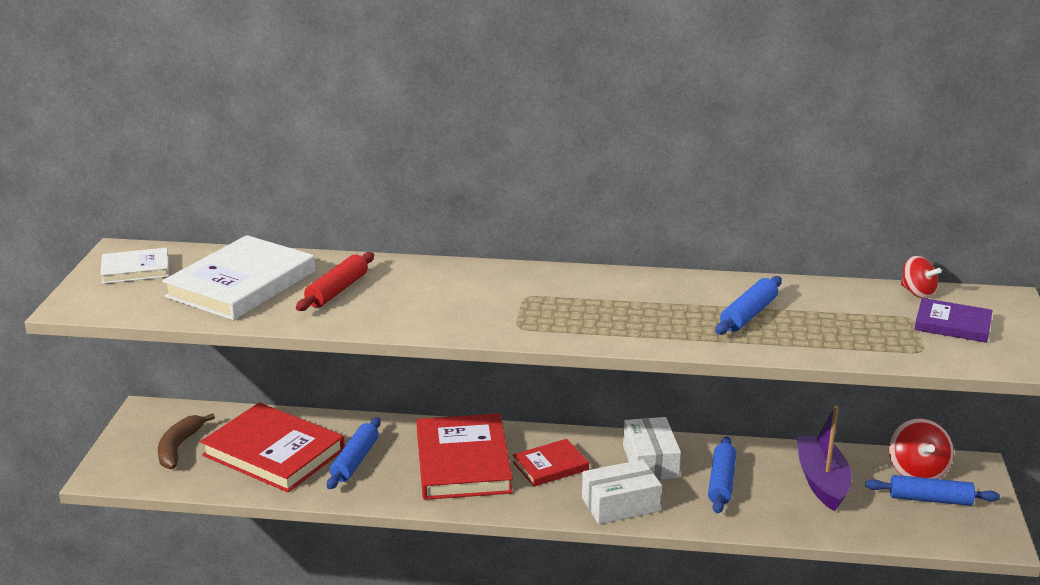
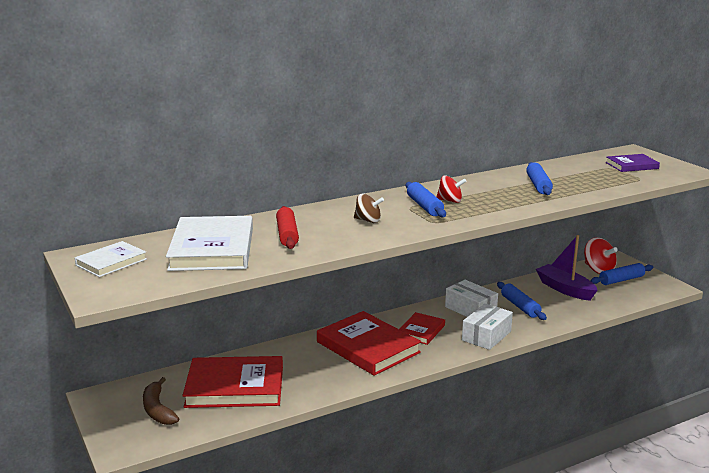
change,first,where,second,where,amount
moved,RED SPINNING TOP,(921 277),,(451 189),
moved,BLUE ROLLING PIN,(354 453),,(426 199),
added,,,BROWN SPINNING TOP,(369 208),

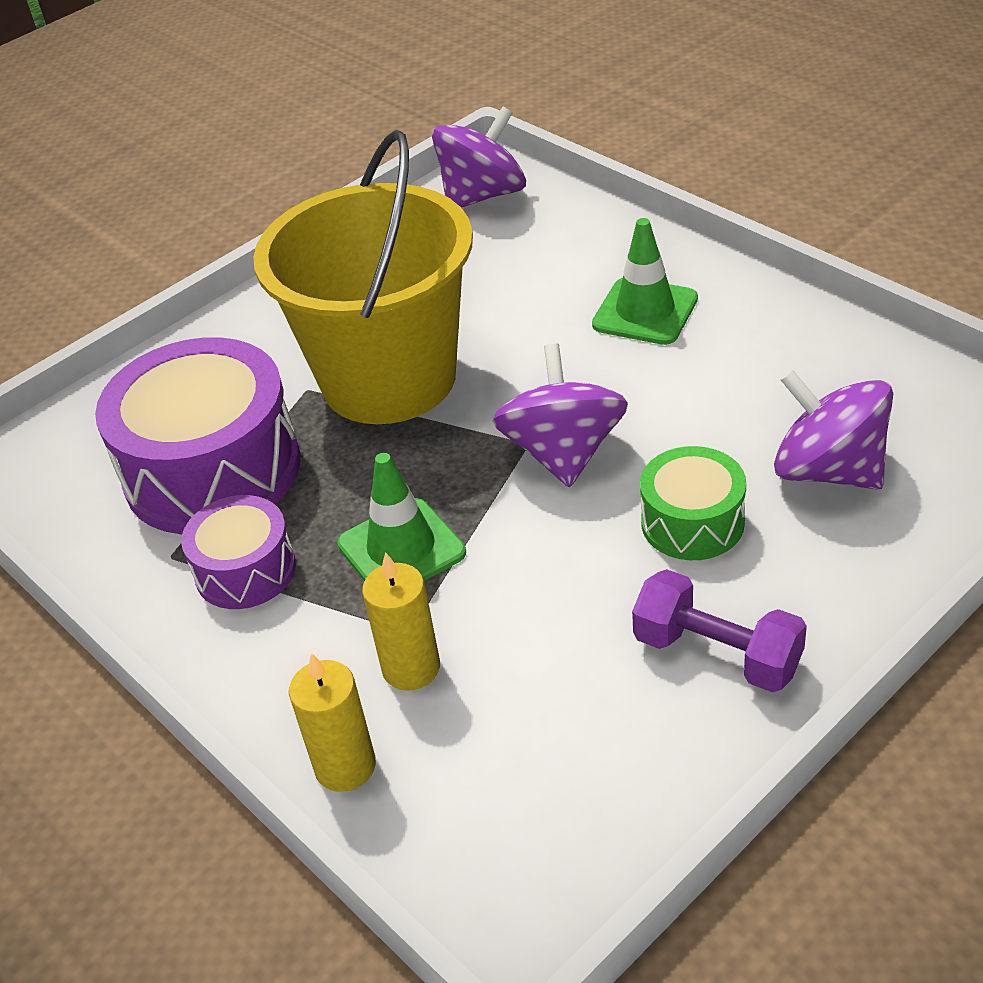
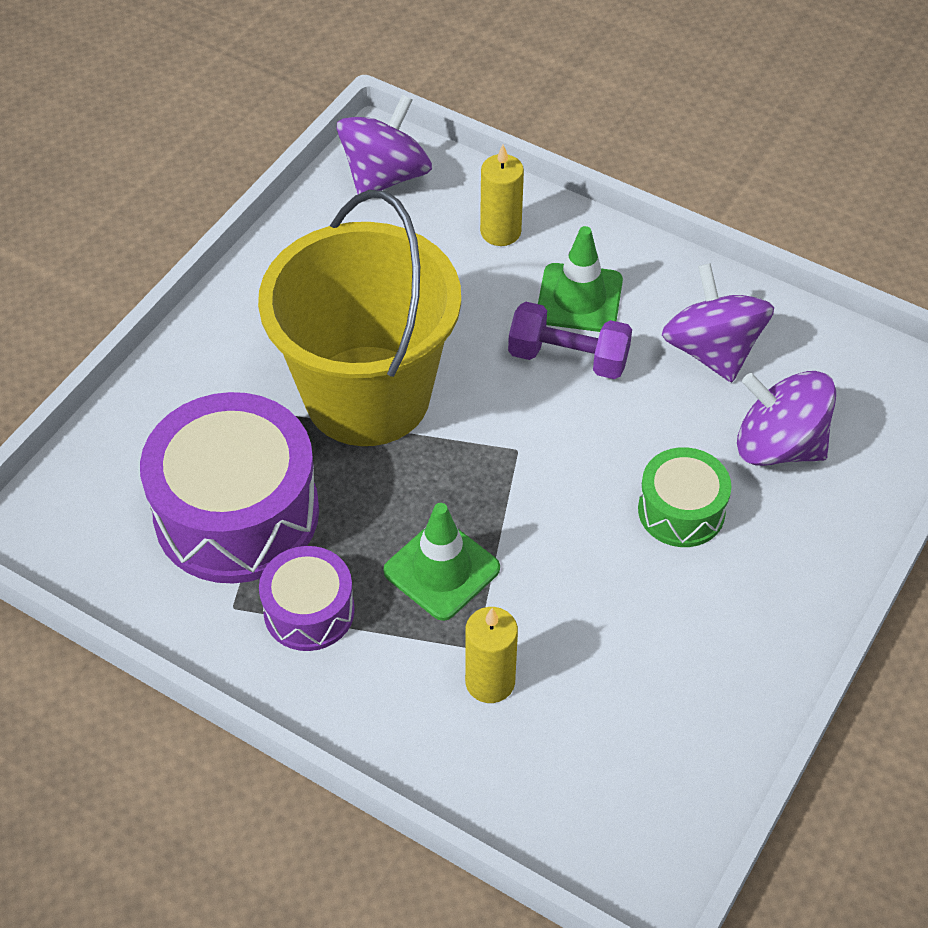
change,first,where,second,where,amount
moved,PURPLE SPINNING TOP,(560 415),,(718 322),
moved,PURPLE DUMBBELL,(719 630),,(570 340),
moved,YELLOW CANDLE,(332 722),,(502 195),

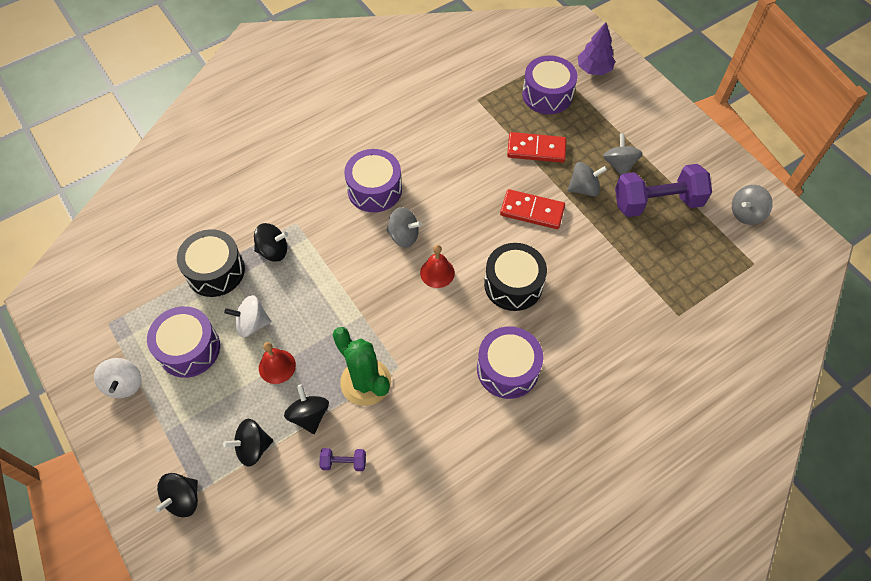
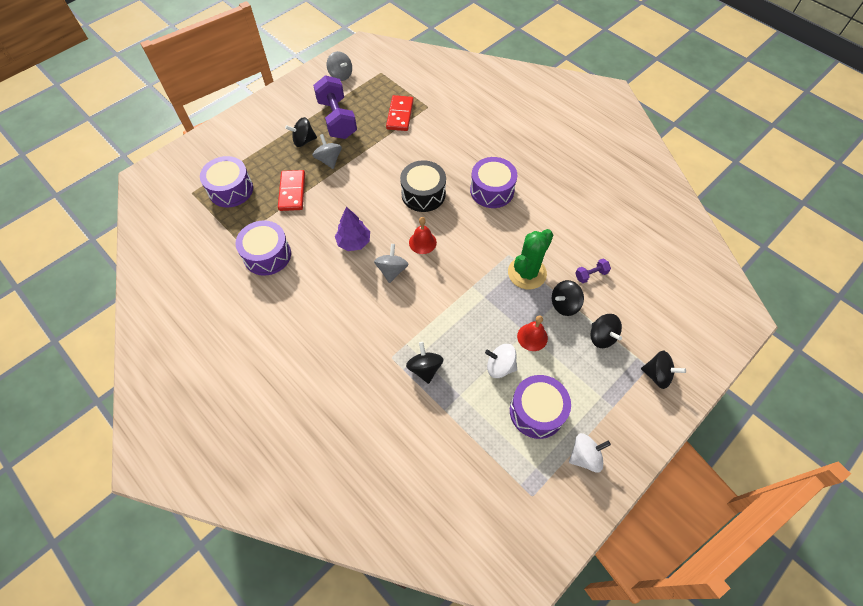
change,first,where,second,where,amount
moved,PURPLE TREE,(596 48),,(352 229),
recoloured,GREY SPINNING TOP,(623 154),BLACK SPINNING TOP,(301 132),
moved,PURPLE DRUM,(373 180),,(263 248),
moved,RED DOMINO,(532 209),,(400 113),
removed,BLACK DRUM,(211 263),,,
turned,WHITE SPINNING TOP,(247 316),,(501 361),120 degrees clockwise
turned,PURPLE DUMBBELL,(343 459),,(593 271),75 degrees clockwise

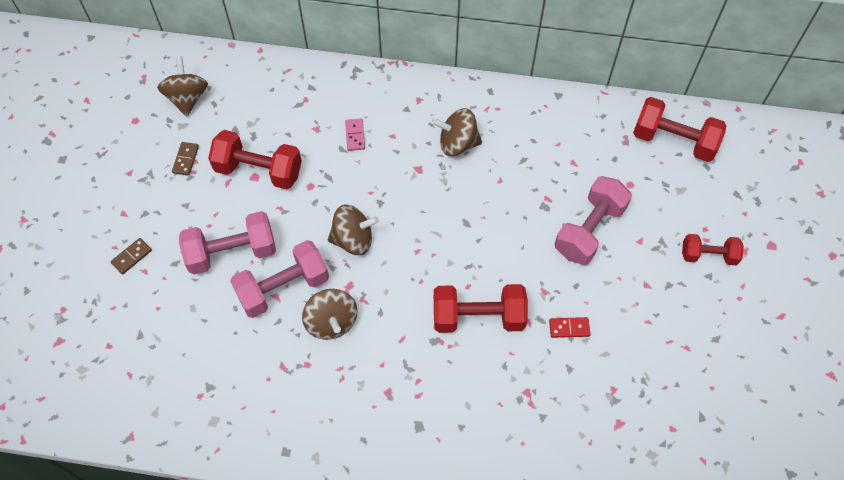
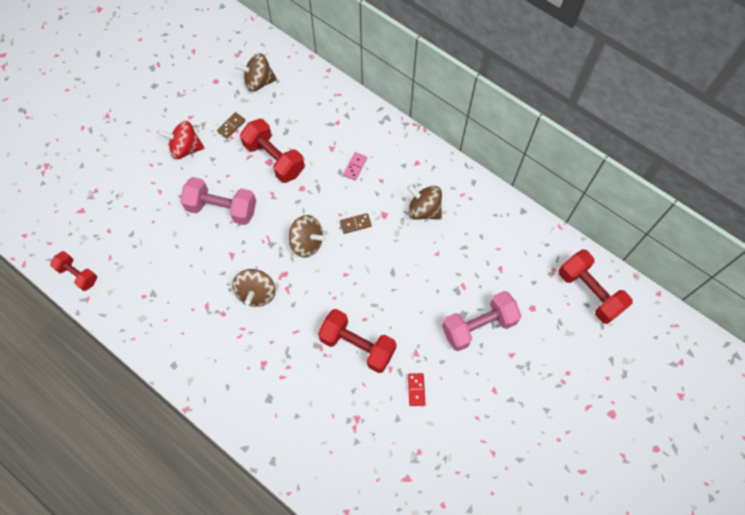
change,first,where,second,where,amount
turned,BROWN SPINNING TOP,(182 86),,(255 72),120 degrees counterclockwise
moved,RED DUMBBELL,(713 249),,(73 271),
moved,BROWN DOMINO,(131 256),,(356 223),
removed,PINK DUMBBELL,(279 279),,,
turned,RED DOMINO,(569 327),,(417 389),60 degrees clockwise
added,,,RED SPINNING TOP,(181 140),

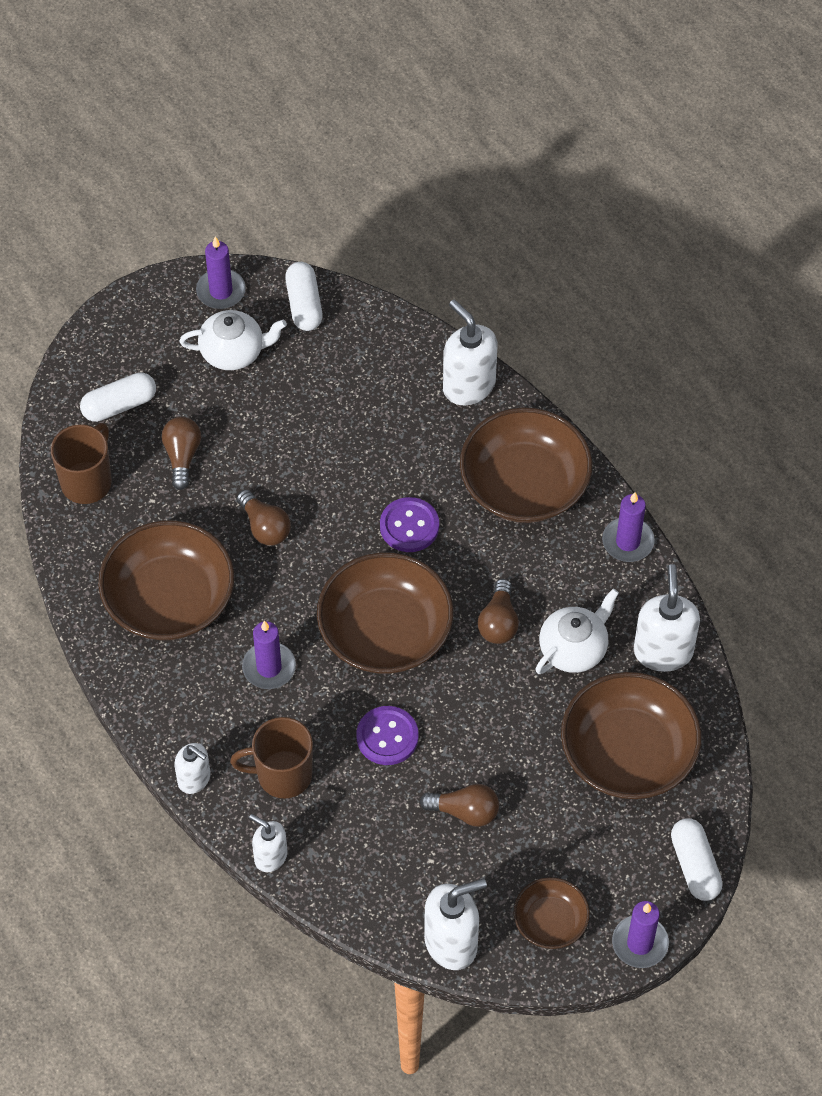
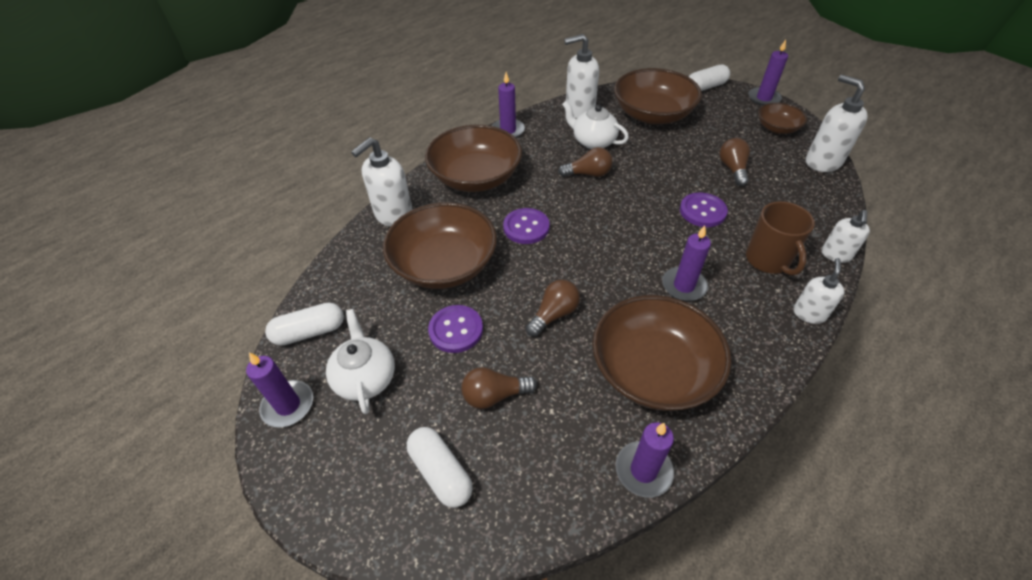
change,first,where,second,where,amount
removed,BROWN MUG,(81 463),,,
moved,BROWN BOWL,(385 613),,(440 245),
added,,,PURPLE BUTTON,(455 329),
added,,,PURPLE CANDLE,(644 460),

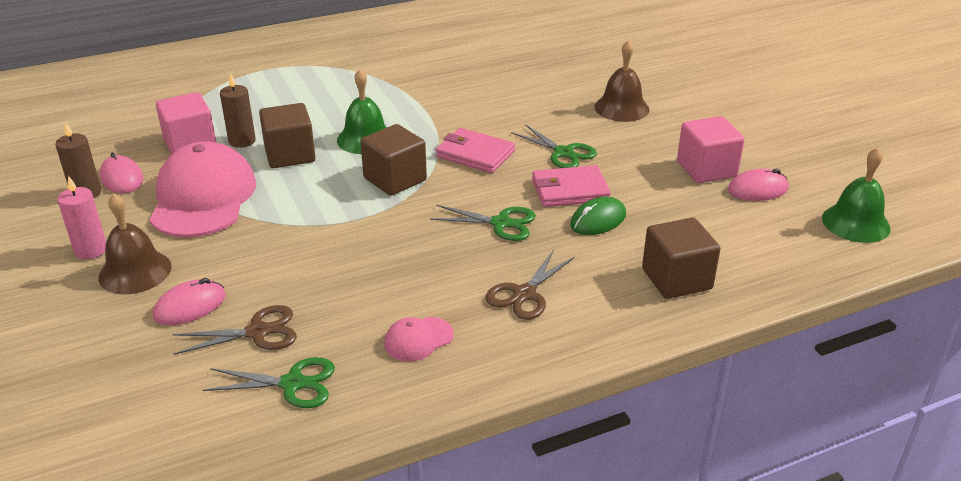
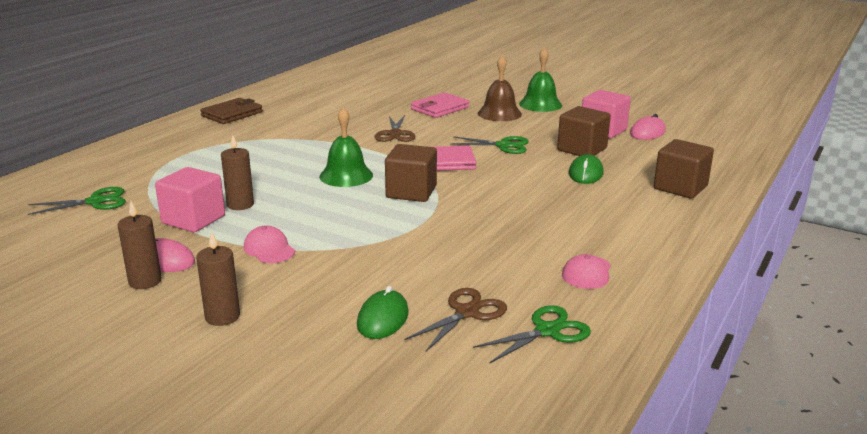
change,first,where,second,where,amount
moved,BROWN CUBE,(287 135),,(584 131),
resized,PINK CAP,(202 189),,(269 244),x0.44
moved,GREEN BELL,(856 195),,(540 80),
moved,PINK WALLET,(571 186),,(440 105),
recoloured,PINK CANDLE,(82 218),BROWN CANDLE,(218 278),
removed,BROWN BELL,(134 243),,,
moved,GREEN SCISSORS,(483 223),,(77 201),
moved,BROWN SCISSORS,(530 284),,(395 128),
recoloured,PINK MOUSE,(189 301),GREEN MOUSE,(383 312),
added,,,BROWN WALLET,(231 111),

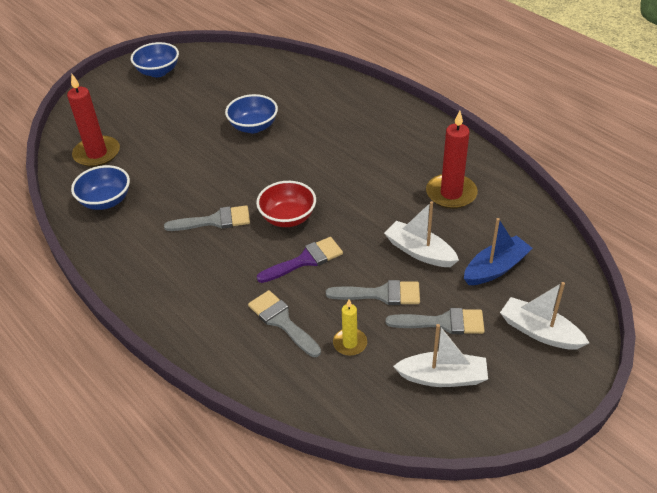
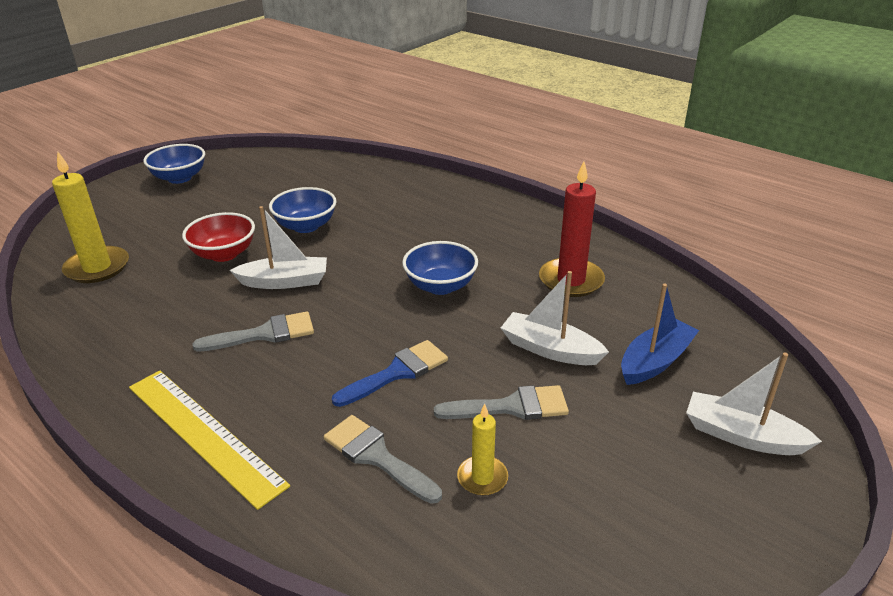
change,first,where,second,where,amount
recoloured,RED CANDLE,(93 120),YELLOW CANDLE,(90 217),
moved,BLUE BOWL,(100 187),,(440 268),
moved,RED BOWL,(286 204),,(218 237),
recoloured,PURPLE BRUSH,(300 260),BLUE BRUSH,(390 373),
removed,GREY BRUSH,(435 321),,,
moved,WHITE BOAT,(440 355),,(278 247),
added,,,YELLOW RULER,(209 440),

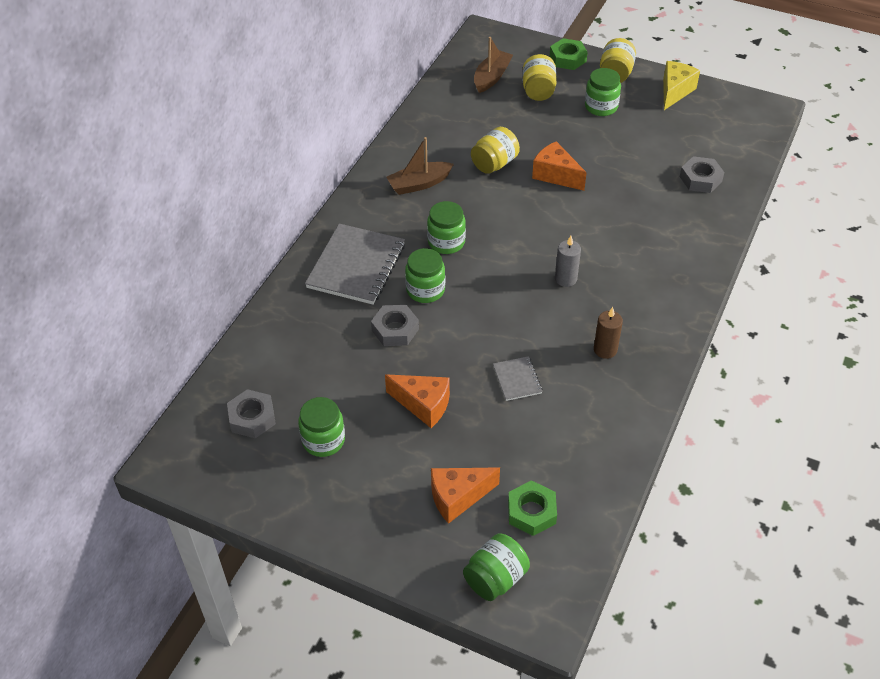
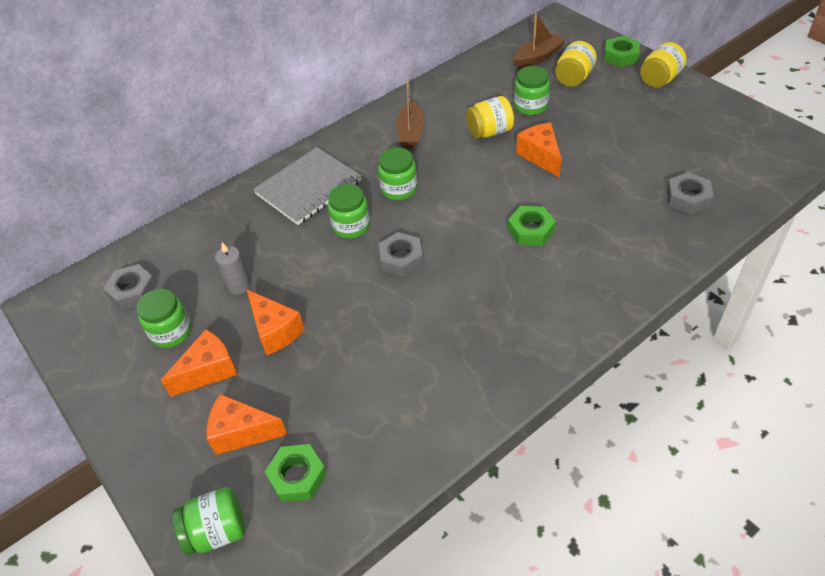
change,first,where,second,where,amount
removed,YELLOW CHEESE,(681 85),,,
moved,GREEN JAR,(603 92),,(532 90),
turned,BROWN BOAT,(420 166),,(410 114),90 degrees counterclockwise
moved,GREY CANDLE,(568 261),,(233 268),
moved,GREY NUT,(395 325),,(401 254),
removed,BROWN CANDLE,(608 333),,,
removed,GREY NOTEBOOK,(518 378),,,
added,,,GREEN NUT,(532 226),
added,,,ORANGE CHEESE,(199 363),

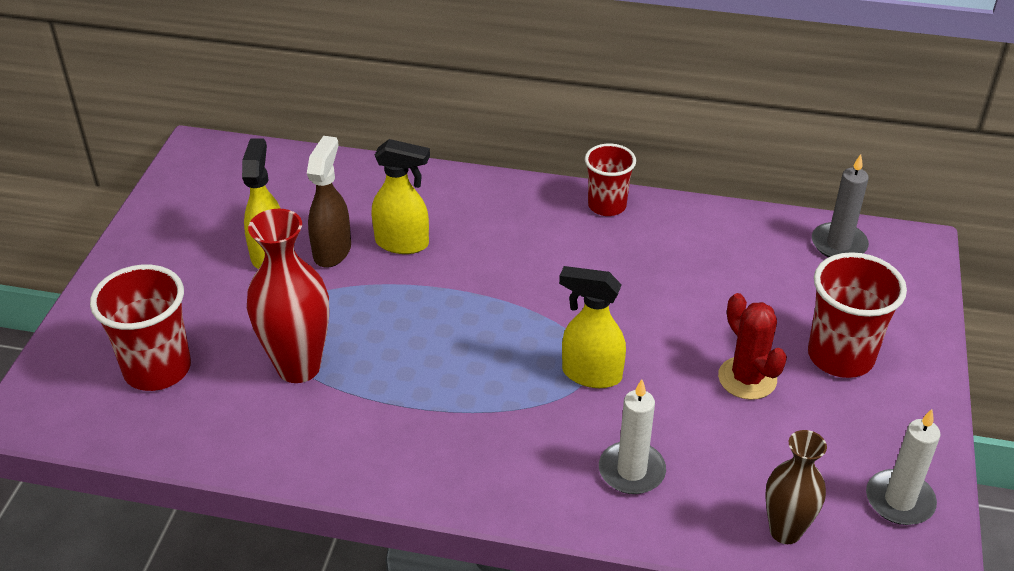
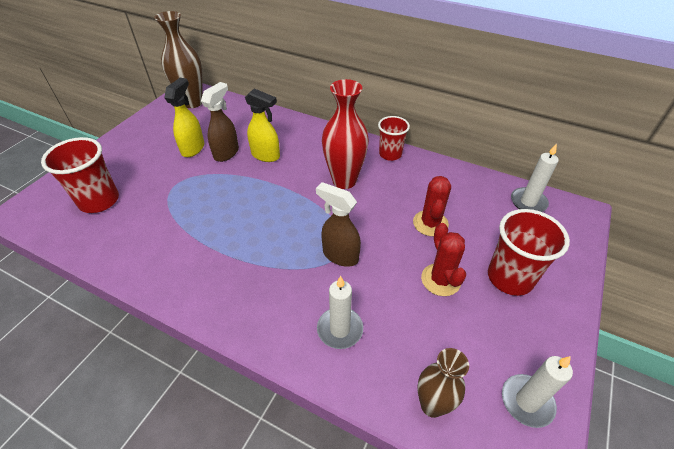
change,first,where,second,where,amount
recoloured,GREY CANDLE,(840 205),WHITE CANDLE,(535 178),
moved,RED VASE,(288 296),,(345 134),
recoloured,YELLOW SPRAY BOTTLE,(592 327),BROWN SPRAY BOTTLE,(338 224),
added,,,BROWN VASE,(178 59),
added,,,RED CACTUS,(432 206),

